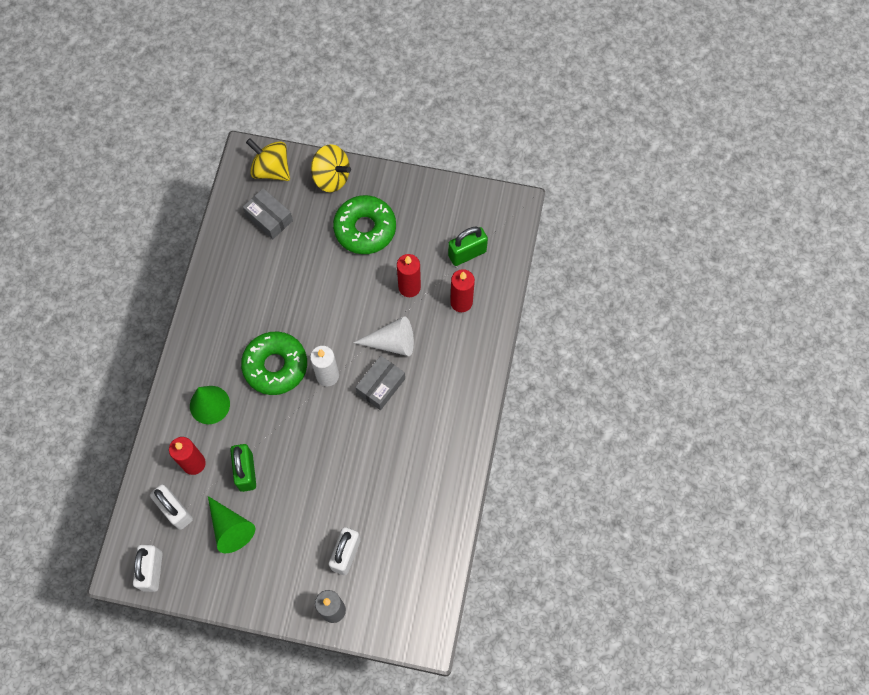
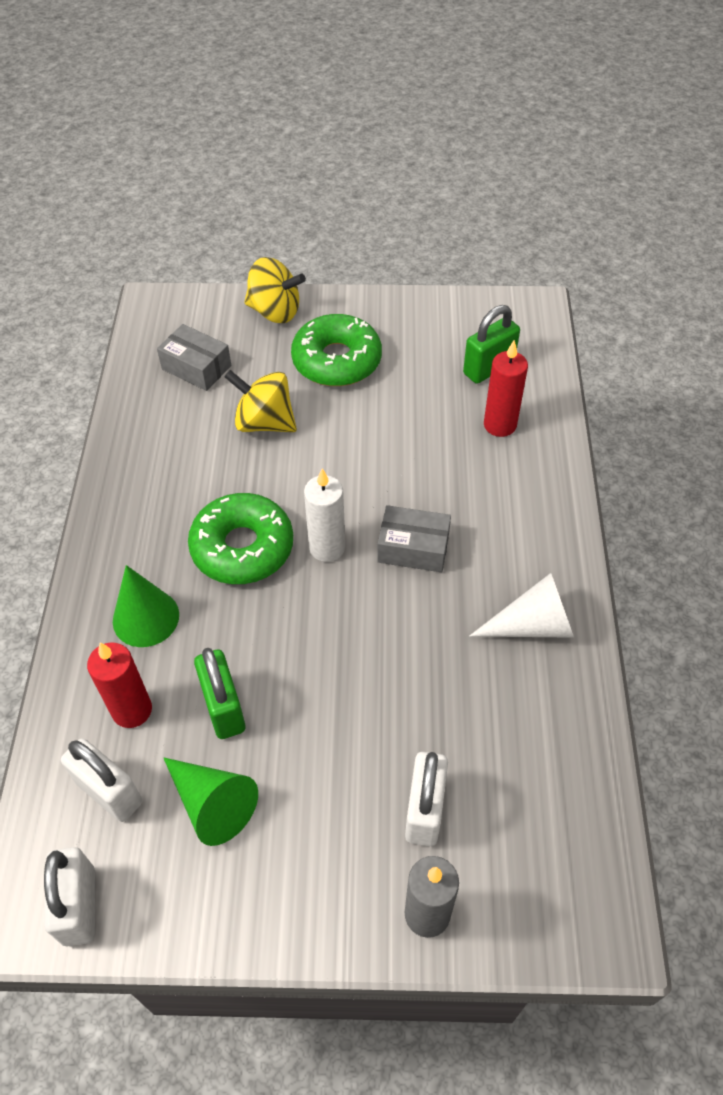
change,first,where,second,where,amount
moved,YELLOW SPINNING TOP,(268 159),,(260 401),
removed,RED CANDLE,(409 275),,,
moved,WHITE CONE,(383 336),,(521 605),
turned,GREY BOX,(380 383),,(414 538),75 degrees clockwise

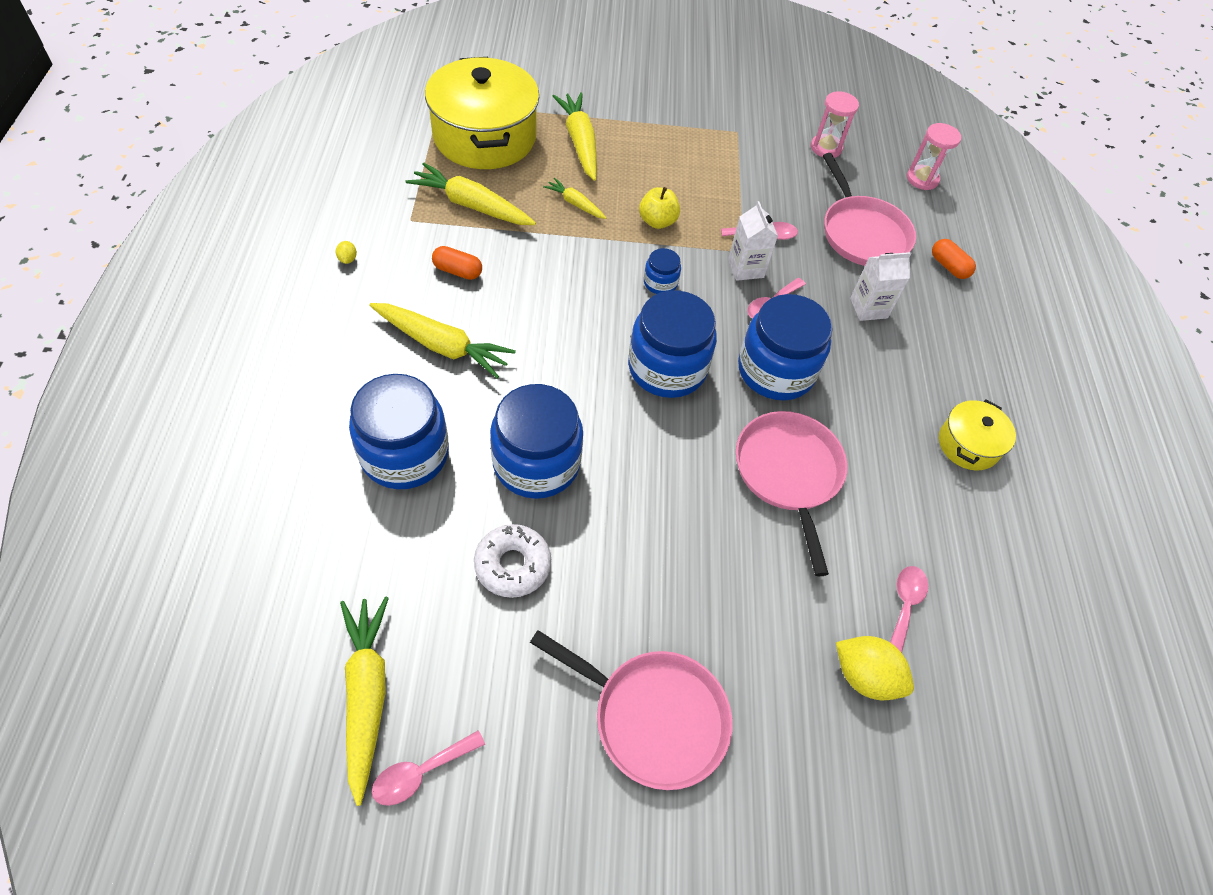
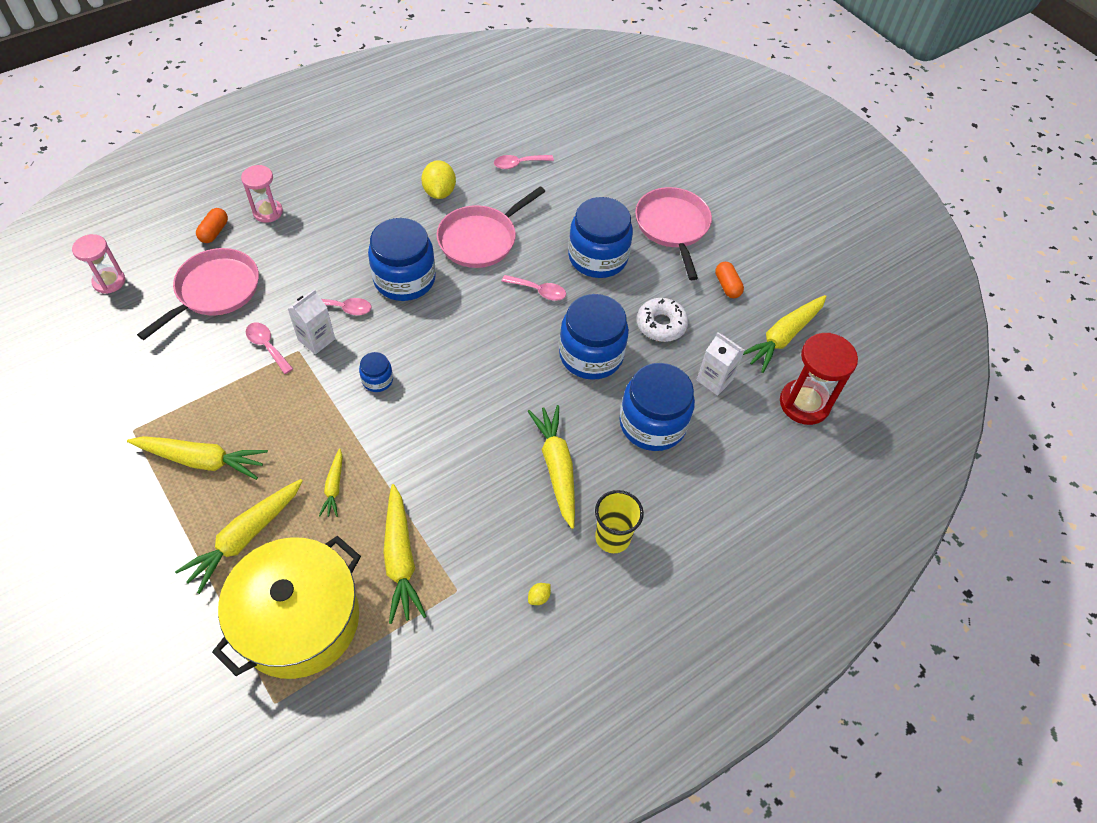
change,first,where,second,where,amount
moved,PINK HOURGLASS,(835 124),,(262 194),
removed,YELLOW APPLE,(659 208),,,
moved,ORANGE CAPSULE,(457 263),,(729 280),
moved,WHITE CARTON,(881 286),,(721 364),
moved,BLUE JAR,(672 344),,(600 237),
removed,YELLOW POT,(977 435),,,
moved,YELLOW LEMON,(875 668),,(438 179),
moved,PINK SPOON,(428 768),,(534 288),
added,,,RED HOURGLASS,(819 379),
added,,,YELLOW CARROT,(197 458),
added,,,YELLOW CUP,(619 521),

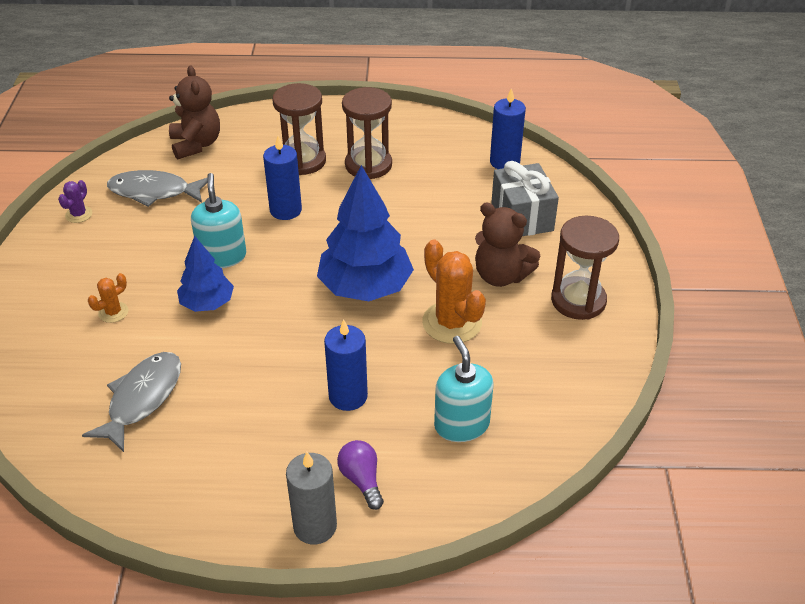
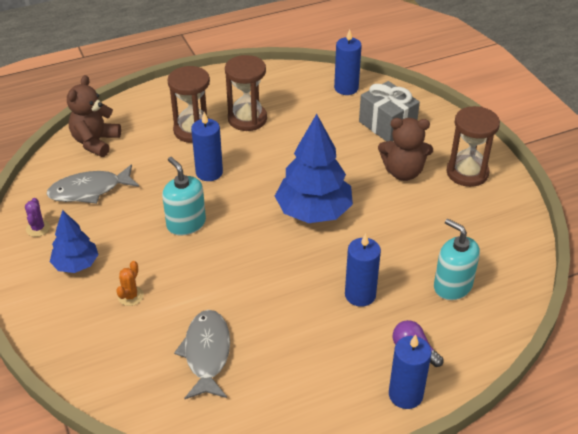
change,first,where,second,where,amount
turned,BROWN TEDDY BEAR,(194 112),,(94 116),120 degrees counterclockwise
moved,BLUE TREE,(205 274),,(74 241),
removed,ORANGE CACTUS,(454 292),,,
recoloured,GREY CANDLE,(311 498),BLUE CANDLE,(410 371),

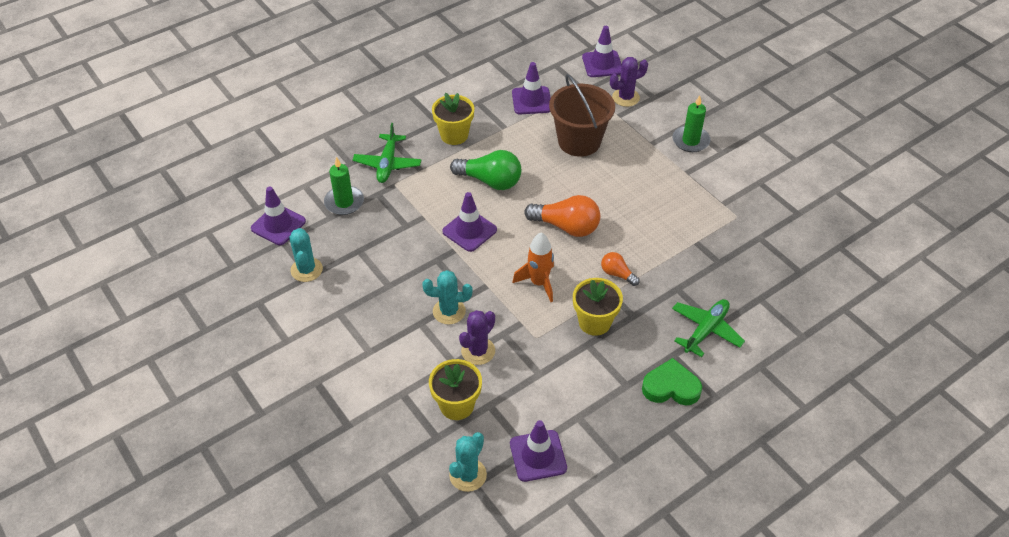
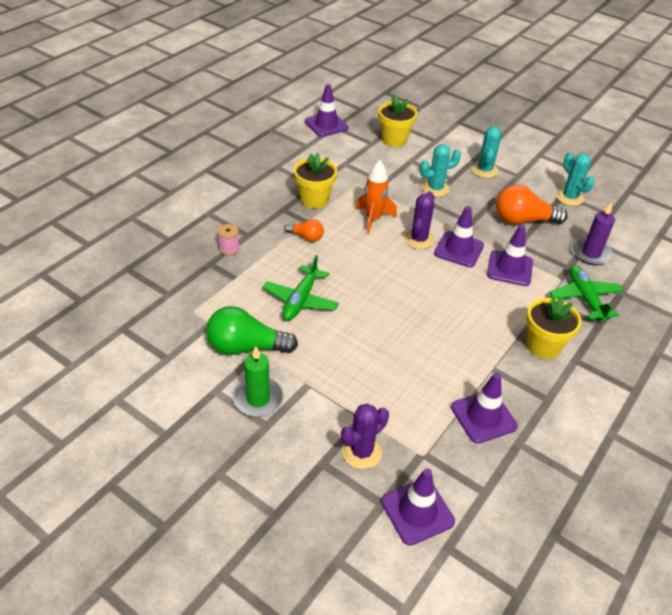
change,first,where,second,where,amount
removed,BROWN BUCKET,(582 115),,,
moved,GREEN LIGHT BULB,(485 170),,(252 330),
recoloured,GREEN CANDLE,(344 186),PURPLE CANDLE,(593 233),
moved,PURPLE TRAFFIC CONE,(278 215),,(510 255),
moved,ORANGE LIGHT BULB,(562 216),,(532 205),
moved,GREEN PLANE,(708 328),,(301 287),
moved,PURPLE CACTUS,(477 337),,(419 220),
removed,GREEN HEART,(672 381),,,
moved,TURQUOISE CACTUS,(468 462),,(487 151),
added,,,PINK SPOOL,(229 240),

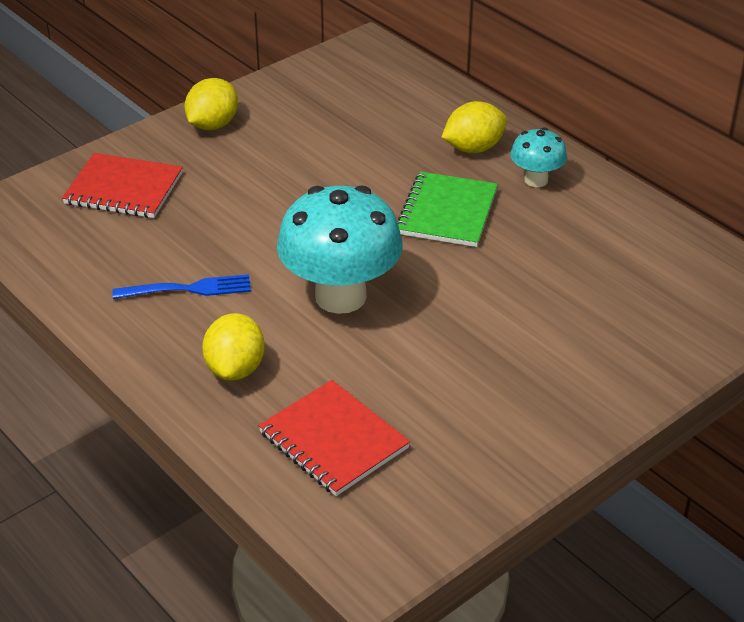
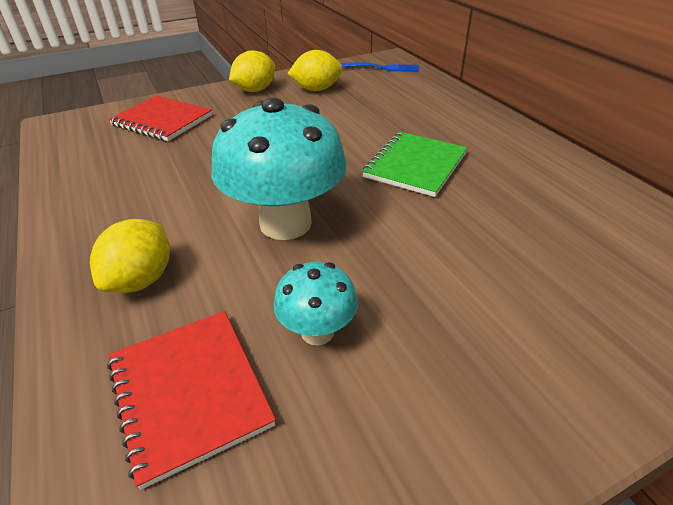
change,first,where,second,where,amount
moved,YELLOW LEMON,(474 127),,(315 70),
moved,TURQUOISE MUSHROOM,(538 157),,(316 303),
moved,BLUE FORK,(181 286),,(379 67),

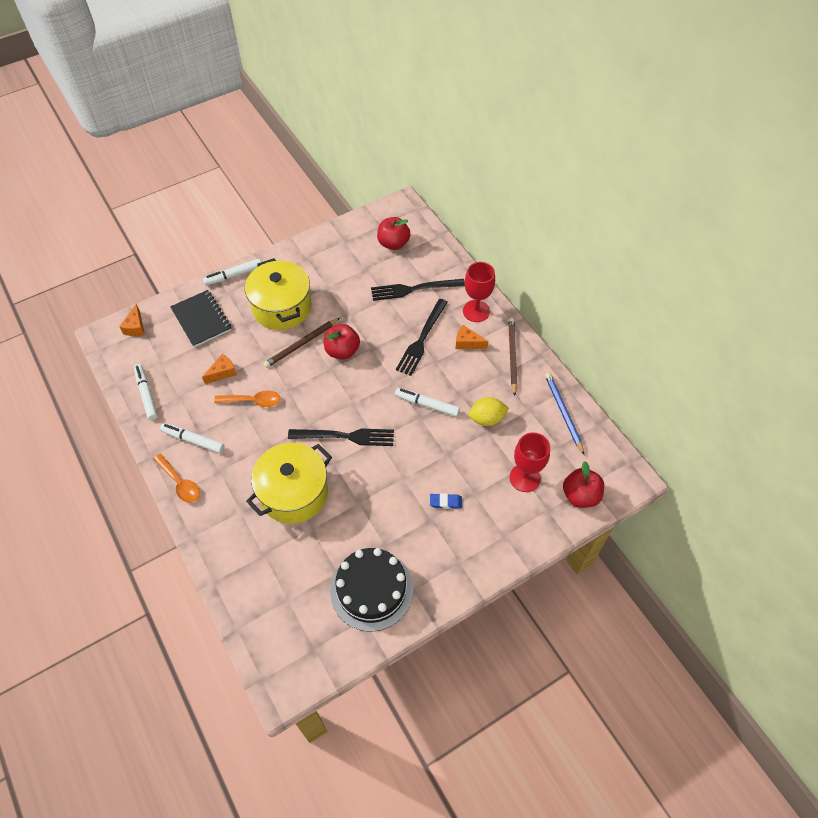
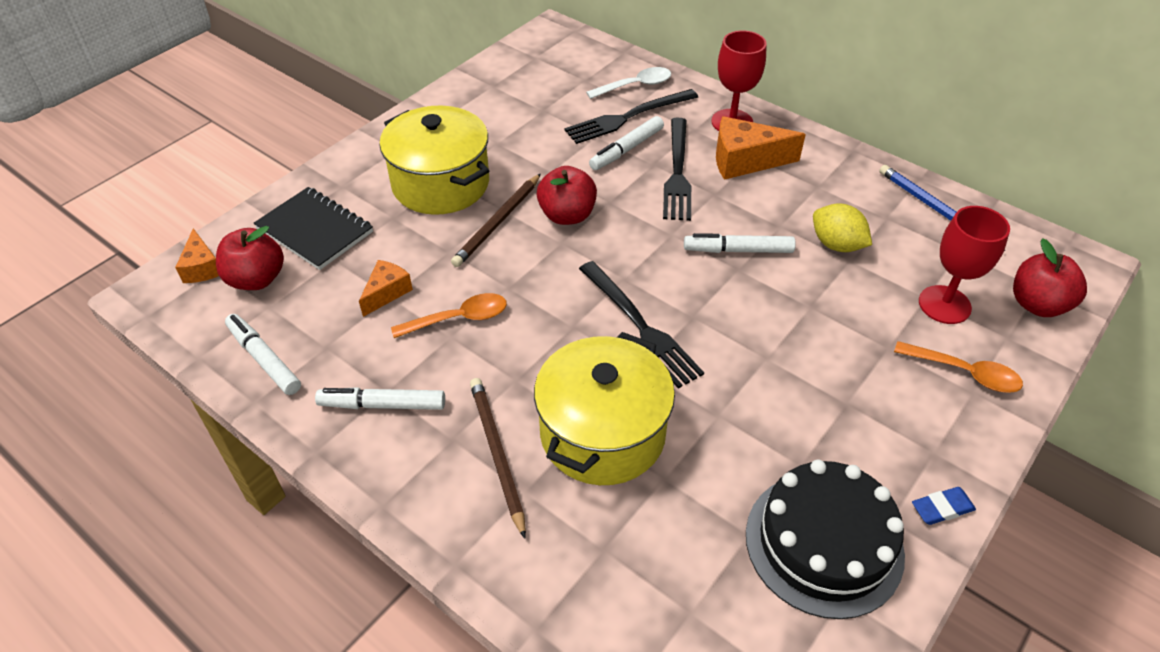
change,first,where,second,where,amount
moved,RED APPLE,(393 233),,(250 258),
moved,WHITE MARKER,(232 272),,(626 143),
moved,BROWN PENCIL,(512 357),,(498 458),
resized,ORANGE CHEESE,(472 337),,(761 148),x1.68
turned,YELLOW LEMON,(488 411),,(842 227),75 degrees clockwise
turned,BLACK FORK,(341 437),,(641 325),75 degrees clockwise
moved,ORANGE SPOON,(176 478),,(958 367),
moved,BLUE ERASER,(446 501),,(944 506),
added,,,WHITE SPOON,(628 83),

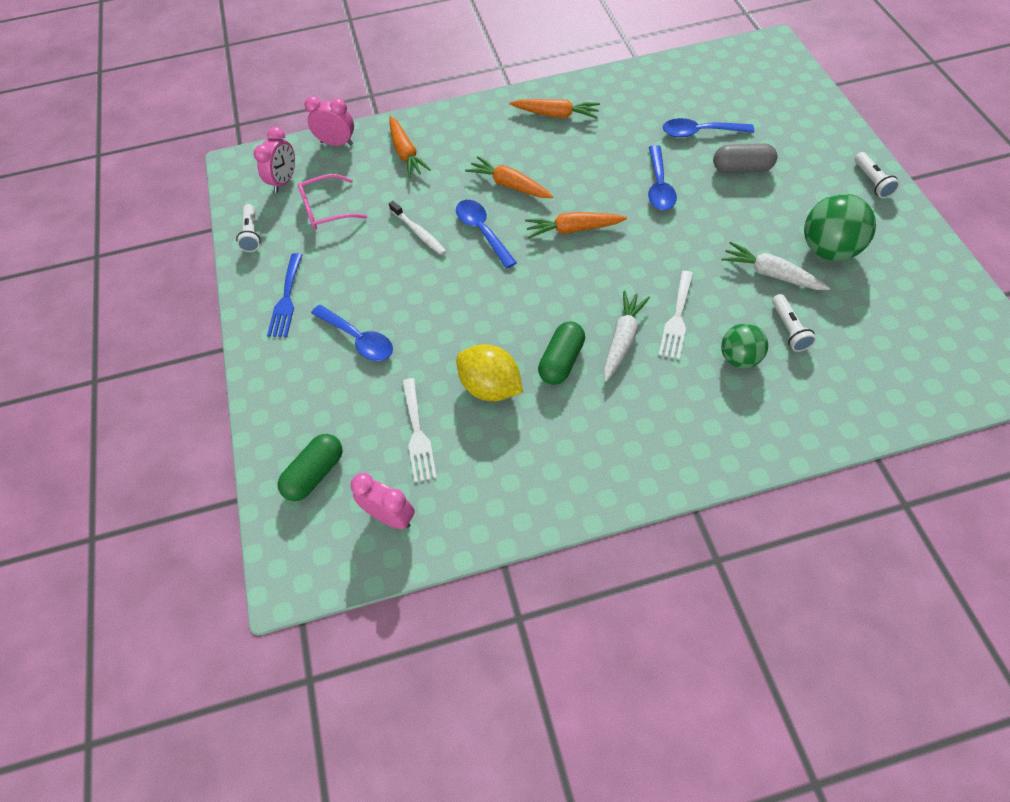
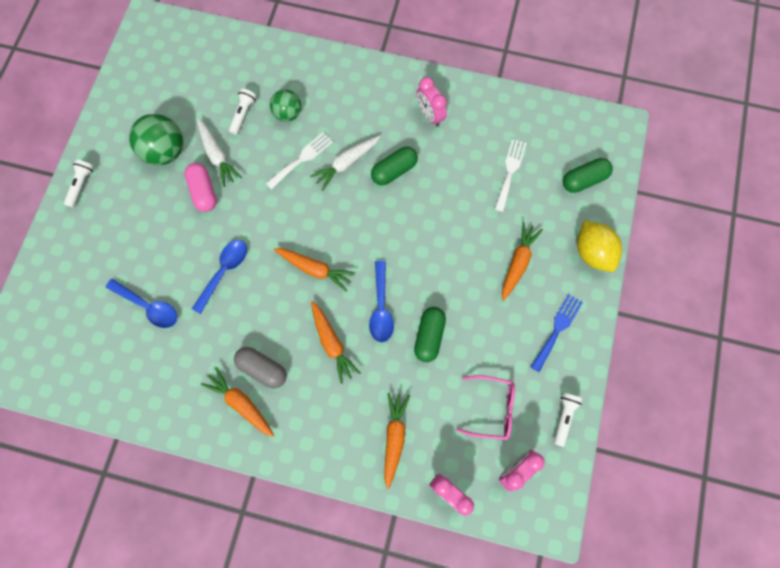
change,first,where,second,where,amount
moved,GREY CAPSULE,(745 158),,(260 368),
replaced,WHITE TOOTHBRUSH,(418 228),GREEN CAPSULE,(430 334),
replaced,BLUE SPOON,(352 333),ORANGE CARROT,(522 261),
moved,YELLOW LEMON,(489 372),,(599 246),
moved,PINK CLOCK,(383 501),,(431 102),
added,,,PINK CAPSULE,(200 187),

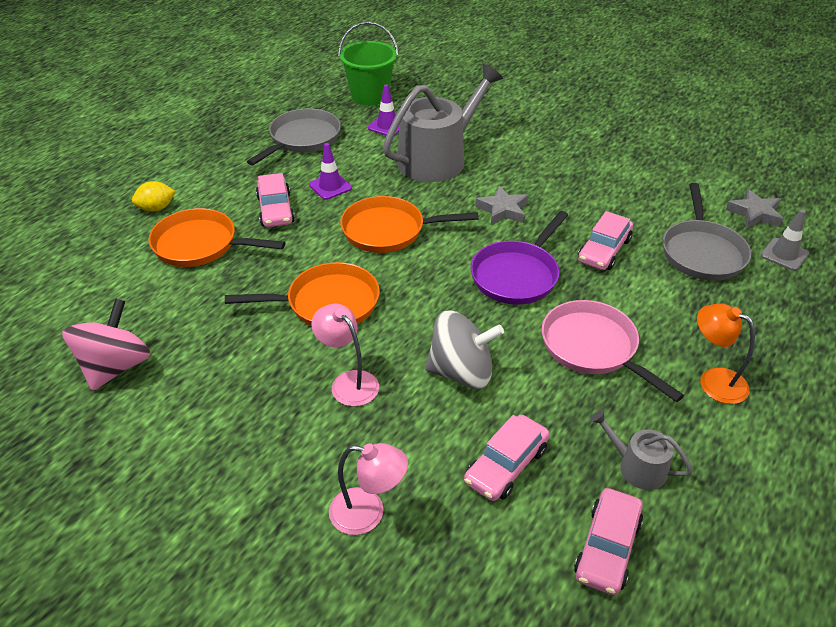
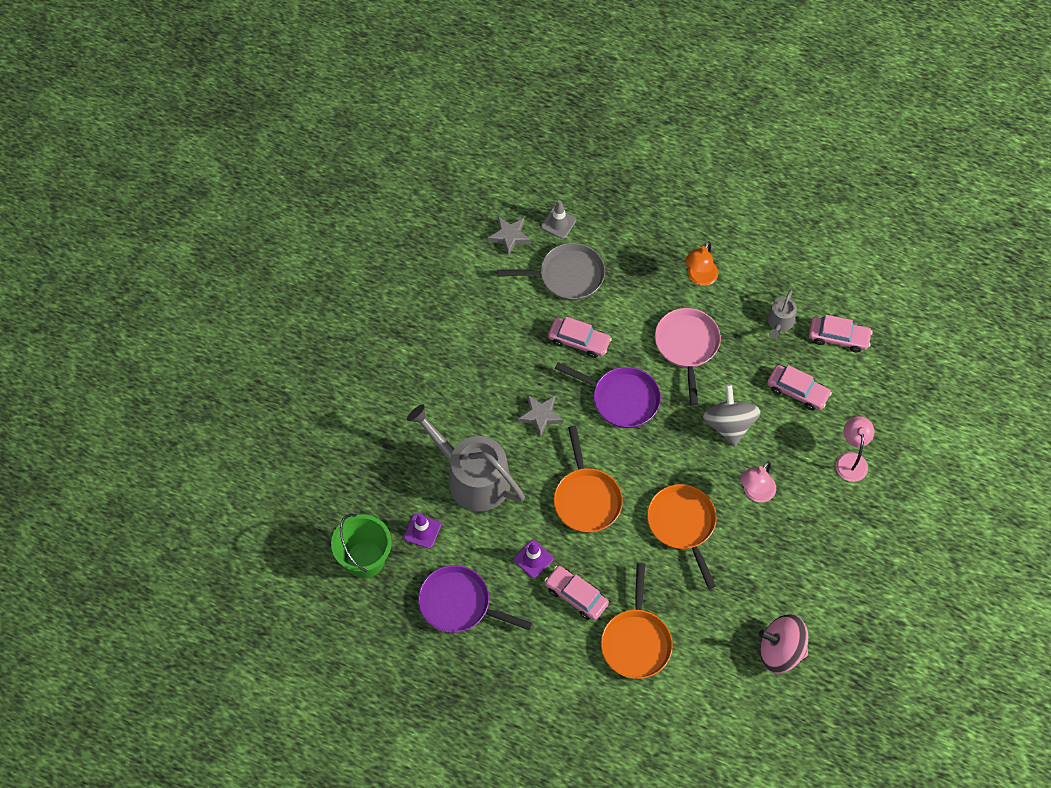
change,first,where,second,where,amount
recoloured,GREY PAN,(294 137),PURPLE PAN,(475 599),
turned,PINK CAR,(275 200),,(576 593),120 degrees counterclockwise
removed,YELLOW LEMON,(154 196),,,
turned,PINK PAN,(613 351),,(688 357),135 degrees clockwise

